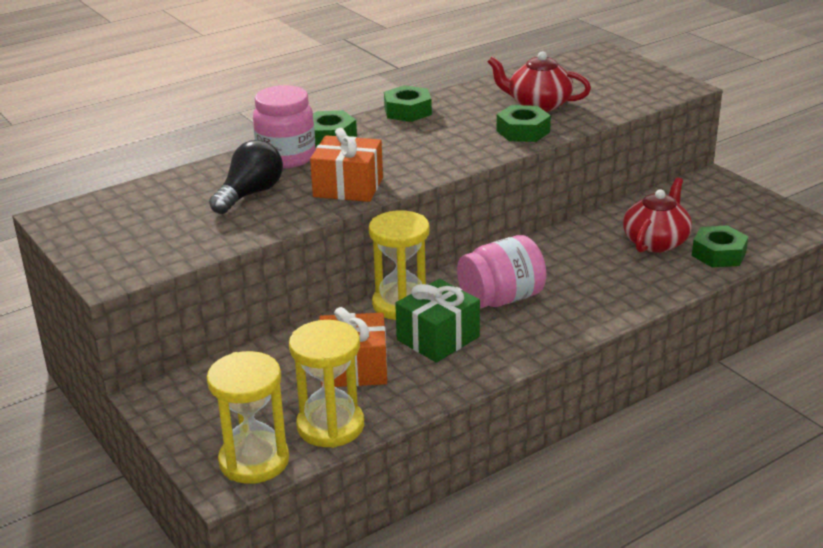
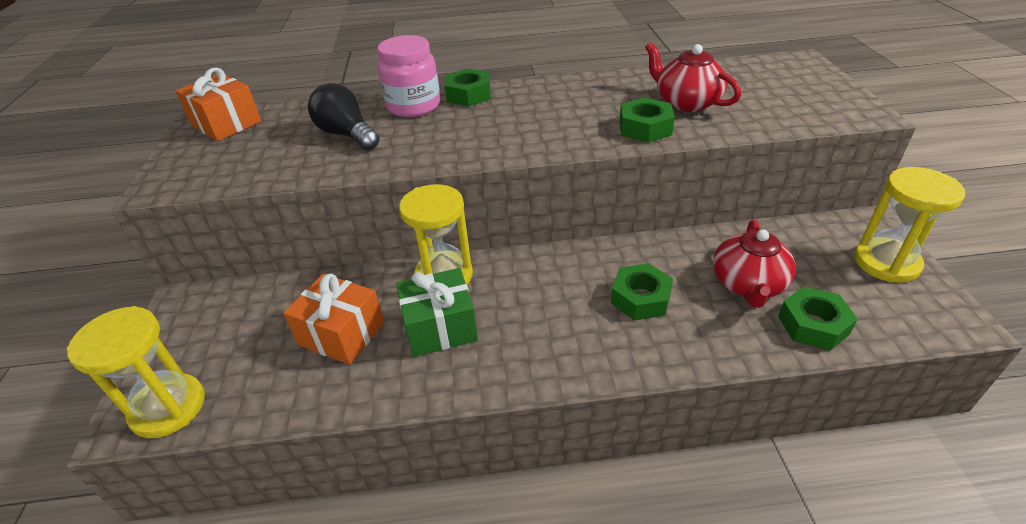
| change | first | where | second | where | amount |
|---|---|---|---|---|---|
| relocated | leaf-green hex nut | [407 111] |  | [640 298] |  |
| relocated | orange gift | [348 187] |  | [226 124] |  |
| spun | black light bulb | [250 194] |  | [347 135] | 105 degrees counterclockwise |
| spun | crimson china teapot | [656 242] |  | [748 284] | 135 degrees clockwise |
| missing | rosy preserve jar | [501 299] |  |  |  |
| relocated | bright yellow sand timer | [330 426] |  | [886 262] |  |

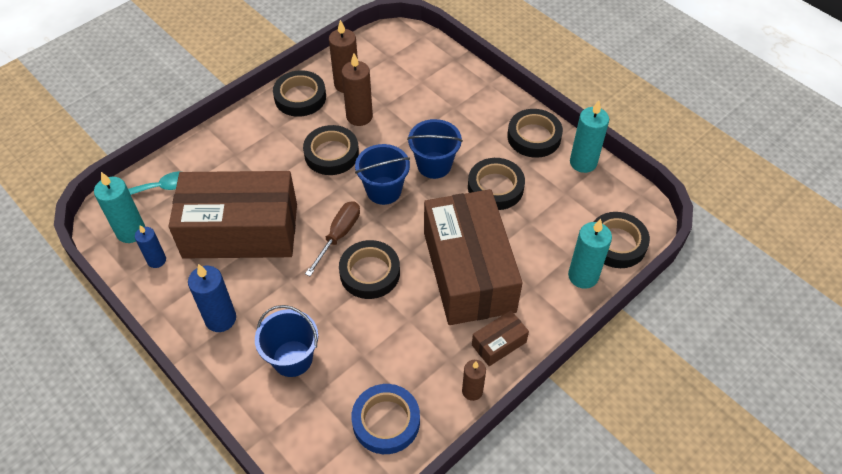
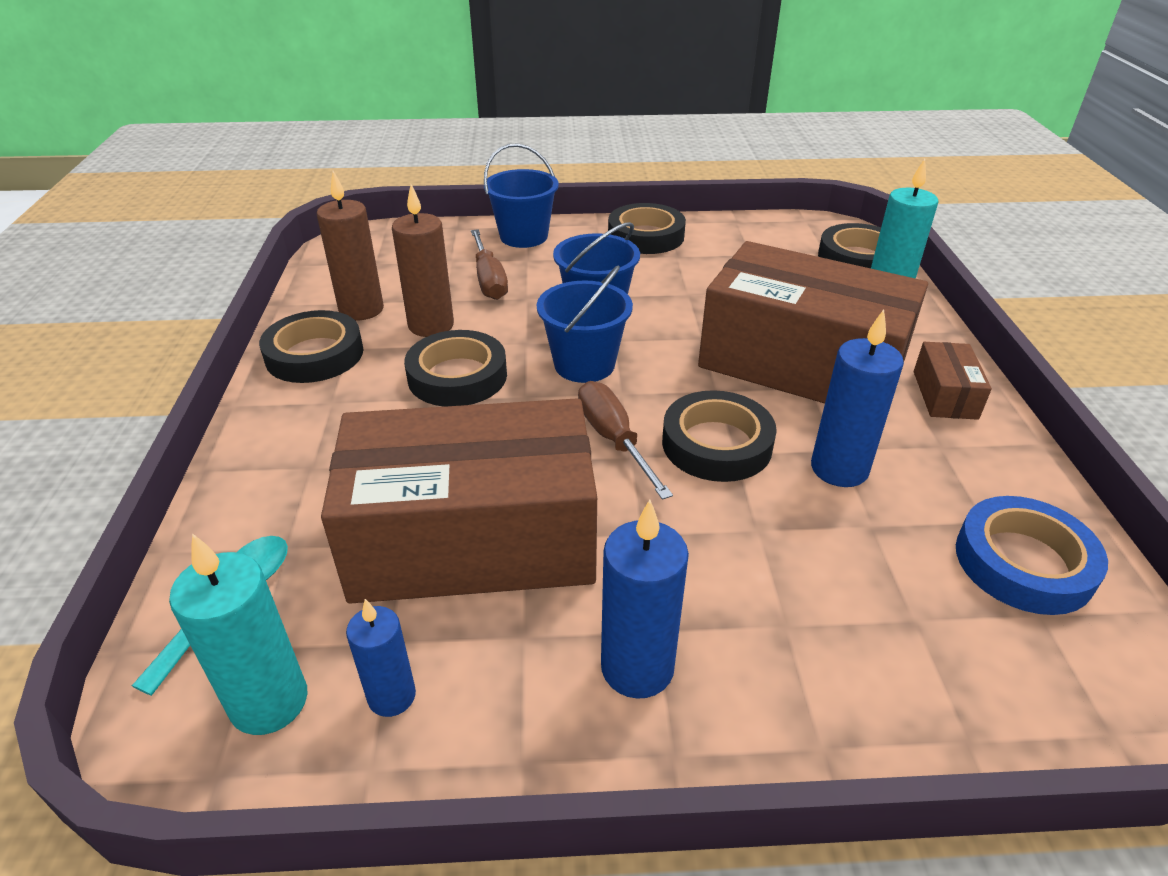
| change | first | where | second | where | amount |
|---|---|---|---|---|---|
| missing | teal wax candle | [583 162] |  |  |  |
| missing | black sticky tape | [495 187] |  |  |  |
| spun | russet parcel | [240 231] |  | [473 539] | 45 degrees clockwise |
| relocated | blue pail | [292 358] |  | [524 236] |  |
| missing | russet wax candle | [472 391] |  |  |  |
| appeared |  |  | russet flat screwdriver | [489 280] |  |
| appeared |  |  | blue wax candle | [839 469] |  |

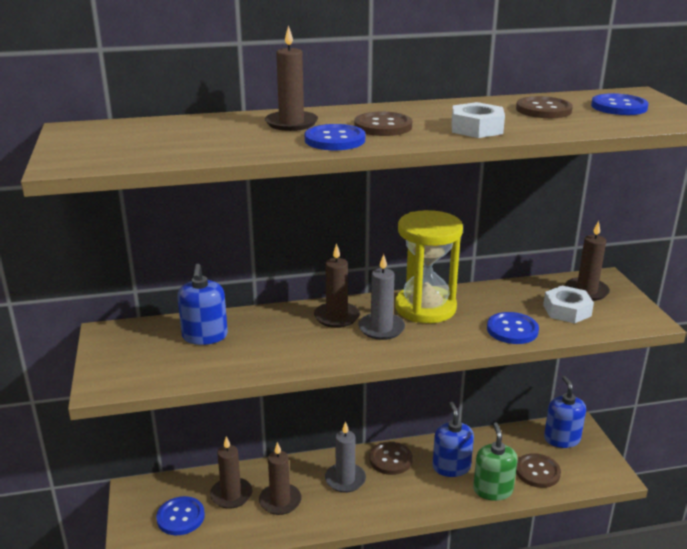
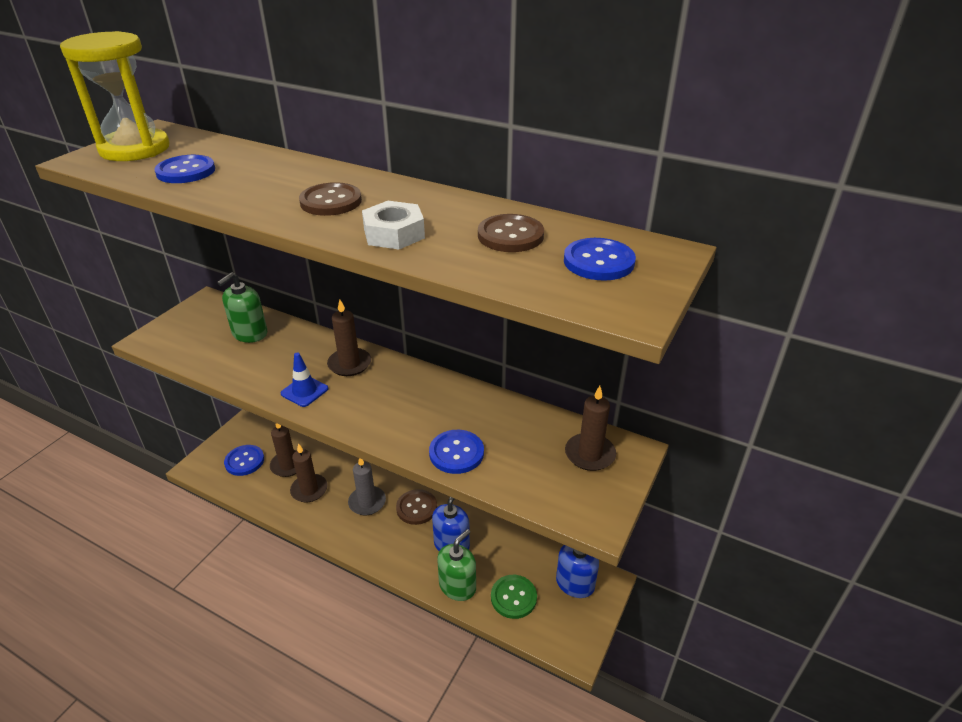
| change | first | where | second | where | amount |
|---|---|---|---|---|---|
| missing | russet wax candle | [291 123] |  |  |  |
| relocated | blue sewing button | [335 140] |  | [186 171] |  |
| relocated | bright yellow sand timer | [425 308] |  | [135 149] |  |
| missing | ash-grey wax candle | [381 328] |  |  |  |
| colour | blue soap dispenser | [205 336] | leaf-green soap dispenser | [249 333] |  |
| missing | white hex nut | [567 310] |  |  |  |
| colour | russet sewing button | [537 472] | leaf-green sewing button | [513 597] |  |
| appeared |  |  | blue traffic cone | [304 391] |  |

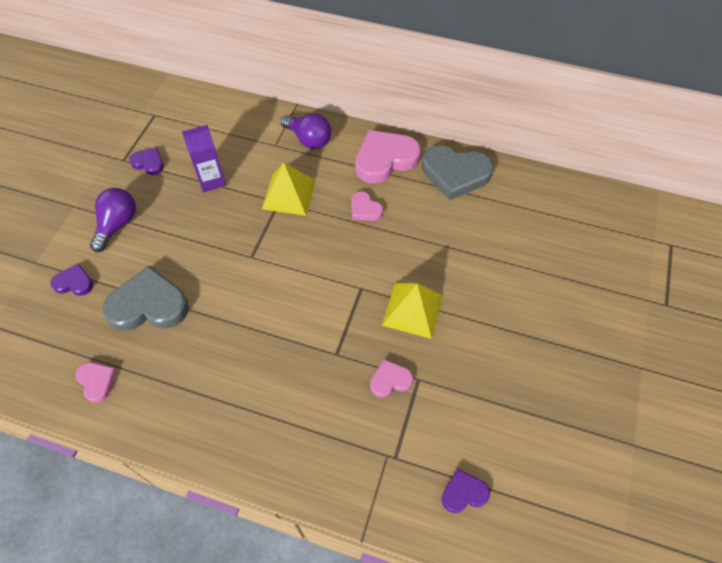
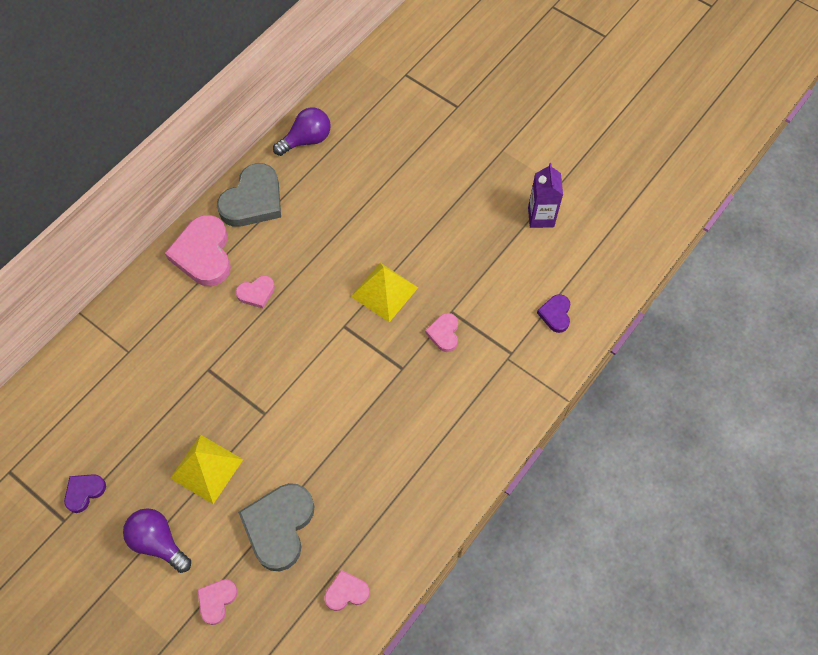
| change | first | where | second | where | amount |
|---|---|---|---|---|---|
| relocated | royal purple light bulb | [309 139] |  | [306 140] |  |
| relocated | royal purple carton | [212 180] |  | [541 217] |  |
| relocated | bright yellow pyramid | [288 194] |  | [206 468] |  |
| colour | royal purple love heart | [74 283] | rosy love heart | [217 601] |  |

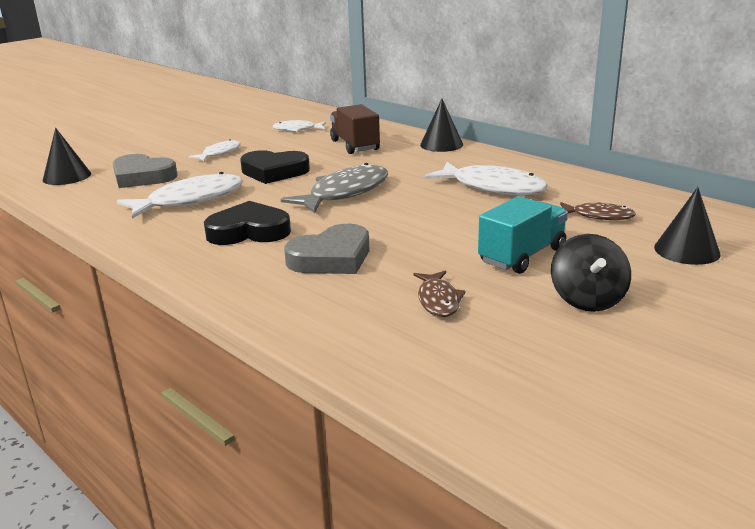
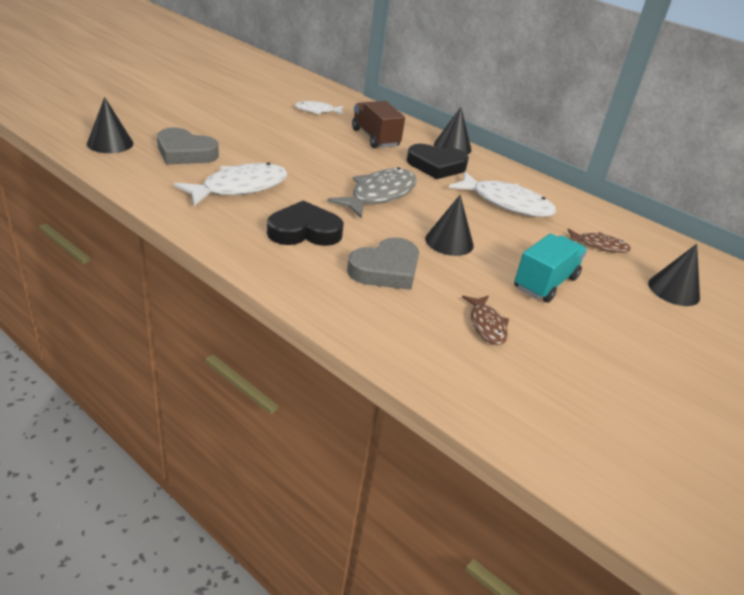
| change | first | where | second | where | amount |
|---|---|---|---|---|---|
| missing | white toy fish | [219 153] |  |  |  |
| relocated | black love heart | [274 172] |  | [436 166] |  |
| missing | black toy top | [587 299] |  |  |  |
| appeared |  |  | black cone shape | [449 242] |  |

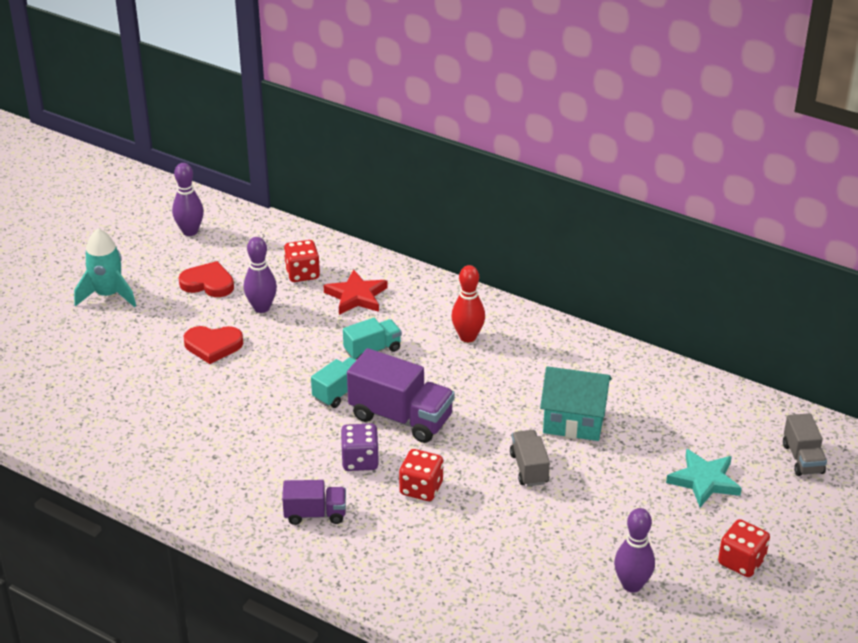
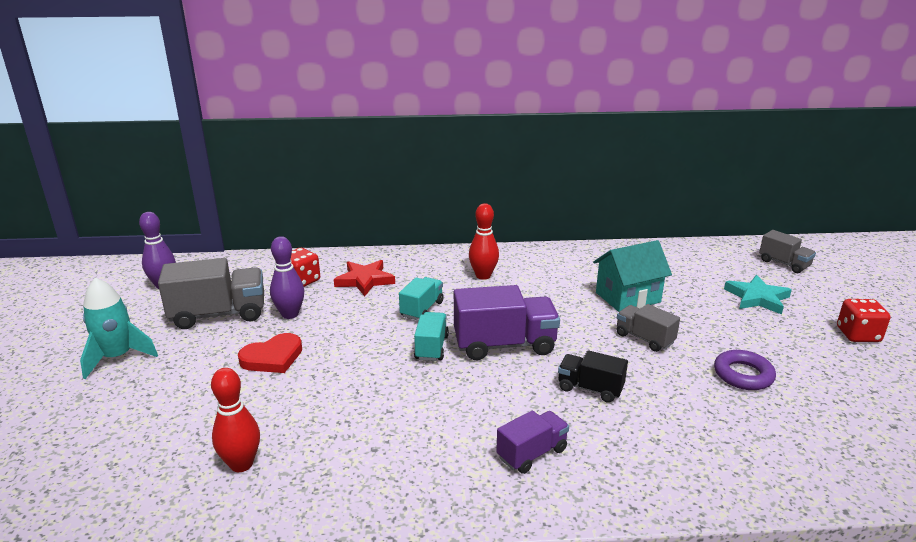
| change | first | where | second | where | amount |
|---|---|---|---|---|---|
| exchanged | crimson love heart | [208 283] | ash-grey truck | [219 314] |  |
| missing | royal purple game die | [360 460] |  |  |  |
| exchanged | crimson game die | [421 488] | black truck | [590 389] |  |
| missing | royal purple skittle | [632 585] |  |  |  |
| appeared |  |  | royal purple torus | [743 375] |  |
| appeared |  |  | crimson skittle | [241 464] |  |

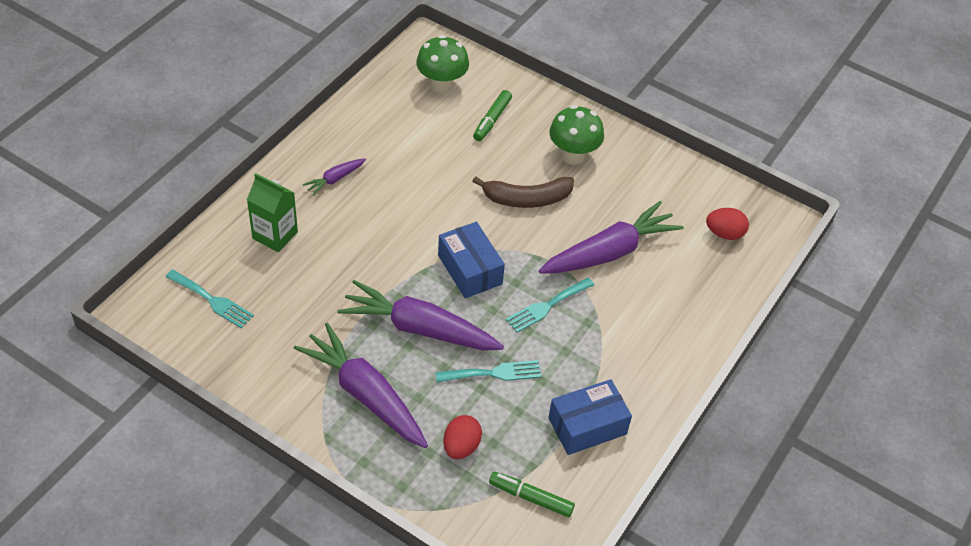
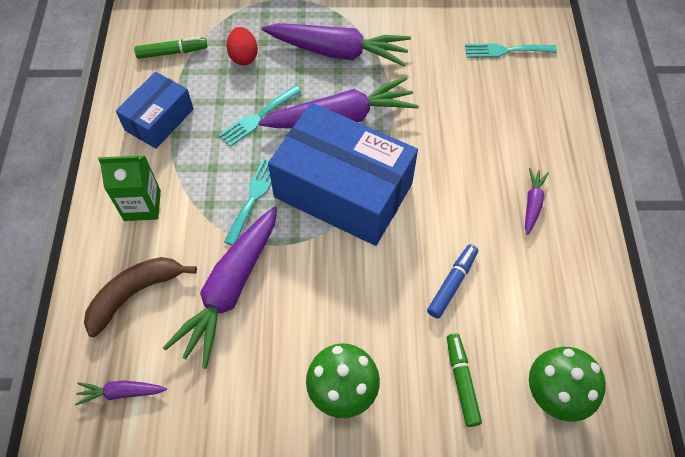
| change | first | where | second | where | amount |
|---|---|---|---|---|---|
| relocated | leaf-green carton | [275 235] |  | [142 205] |  |
| relocated | russet toy banana | [526 199] |  | [135 294] |  |
| exchanged | crimson egg | [724 233] | royal purple root vegetable | [121 392] |  |
| size | blue parcel | [470 269] |  | [343 190] | x1.85 |
| appeared |  |  | blue marker pen | [452 284] |  |

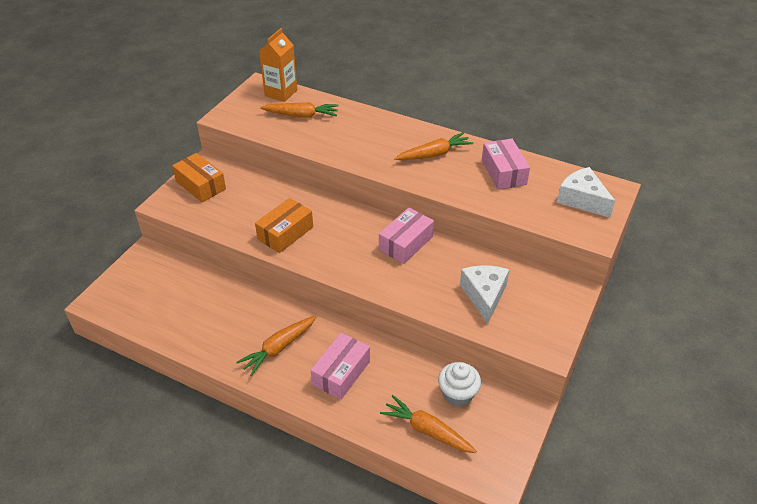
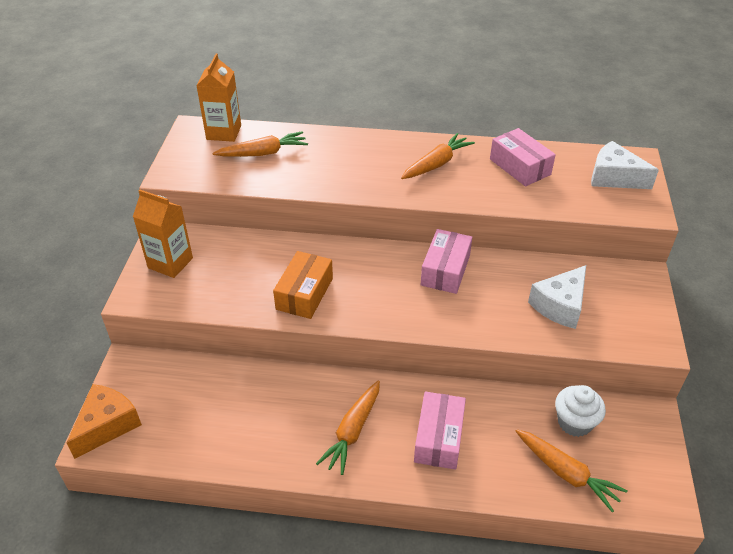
| change | first | where | second | where | amount |
|---|---|---|---|---|---|
| exchanged | orange parcel | [200 185] | orange carton | [170 263] |  |
| spun | white cheese | [484 295] |  | [560 305] | 120 degrees counterclockwise |
| spun | orange root vegetable | [427 430] |  | [566 473] | 150 degrees counterclockwise |
| appeared |  |  | orange cheese | [107 425] |  |

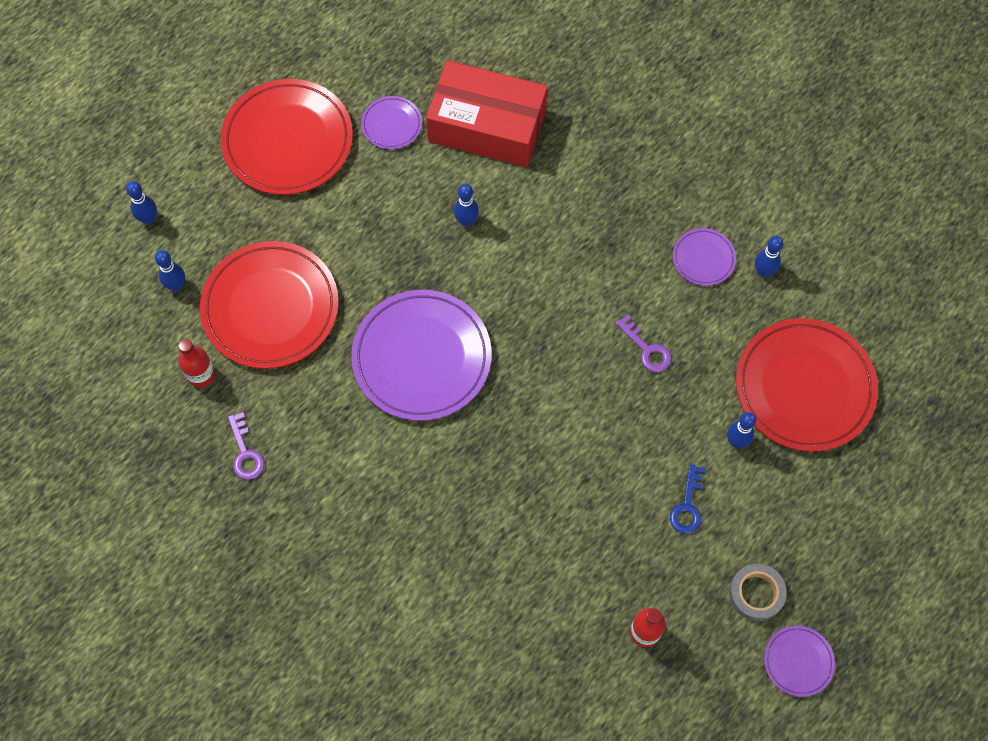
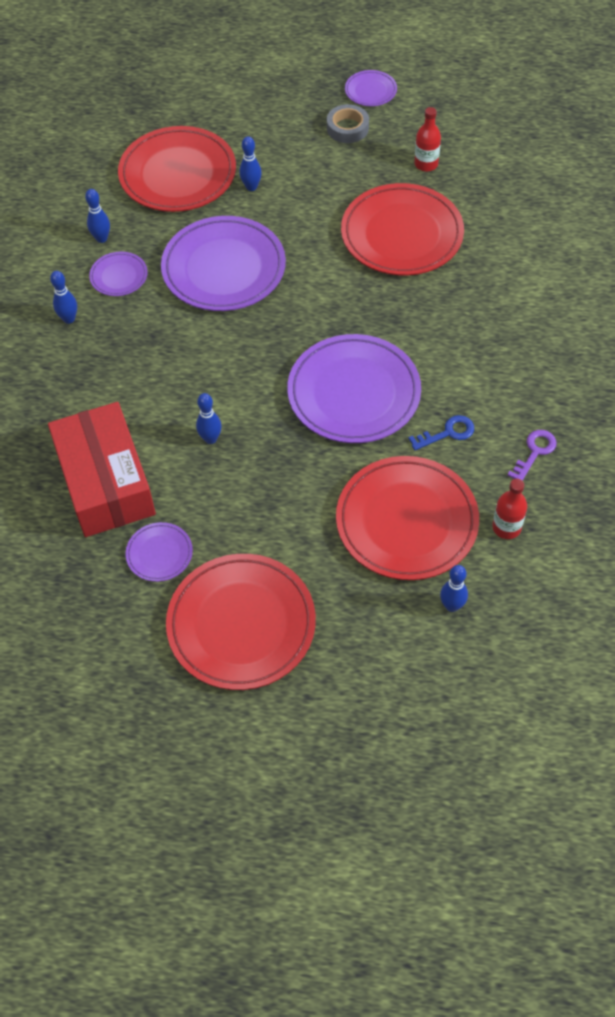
| change | first | where | second | where | amount |
|---|---|---|---|---|---|
| relocated | blue skittle | [149 219] |  | [69 319] |  |
| exchanged | royal purple latchkey | [646 349] | royal purple plate | [224 268] |  |
| relocated | blue latchkey | [688 505] |  | [447 433] |  |
| appeared |  |  | crimson plate | [401 234] |  |

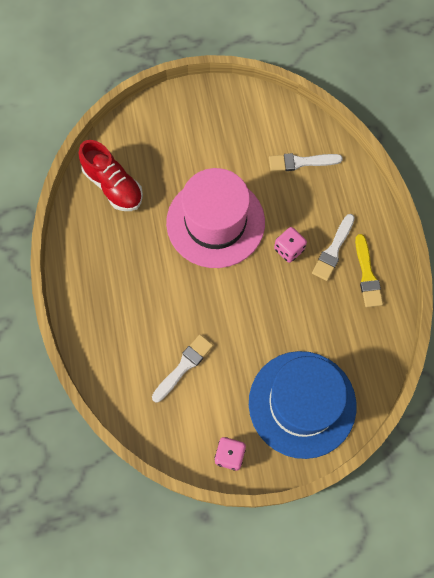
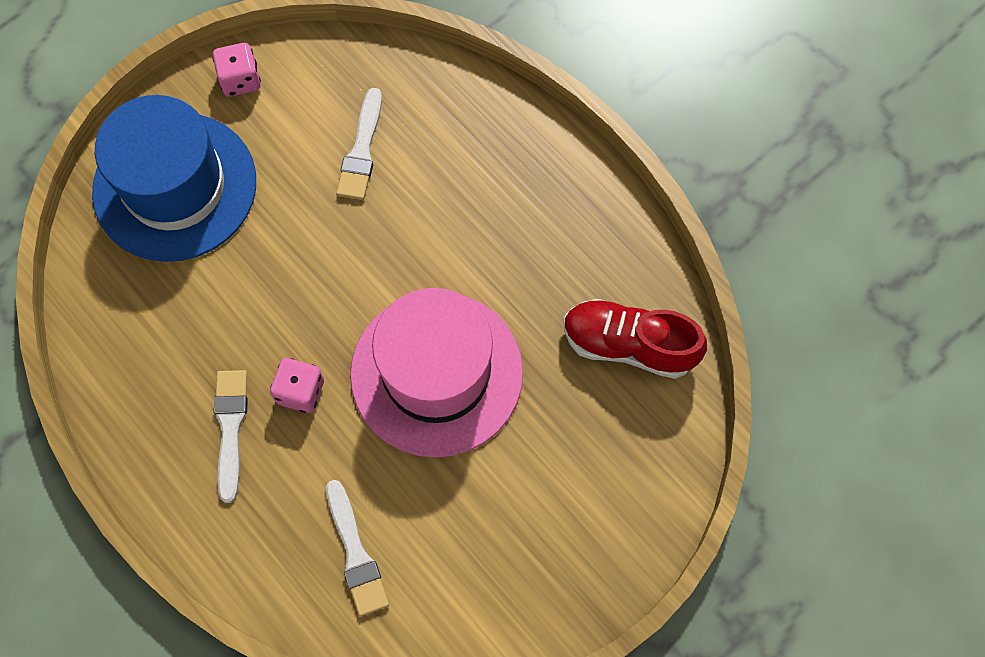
| change | first | where | second | where | amount |
|---|---|---|---|---|---|
| spun | white brush | [301 162] |  | [356 553] | 105 degrees clockwise |
| missing | bright yellow brush | [367 275] |  |  |  |

